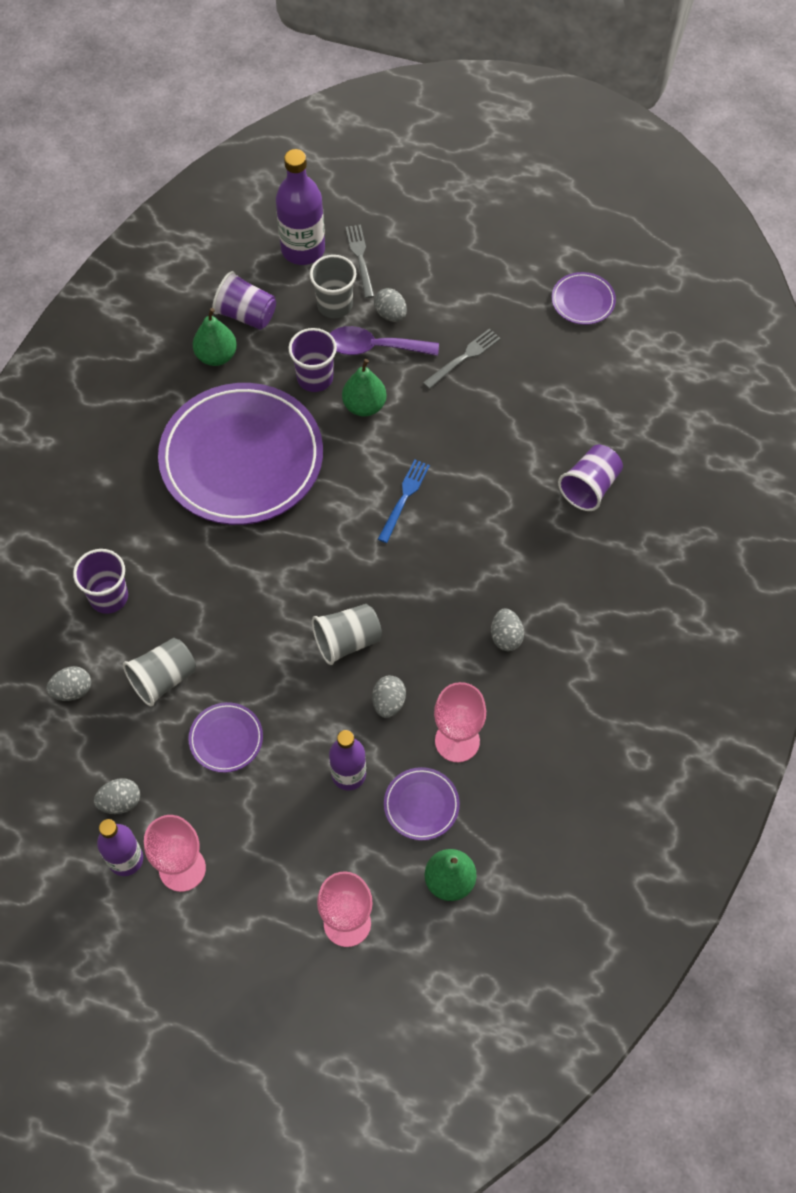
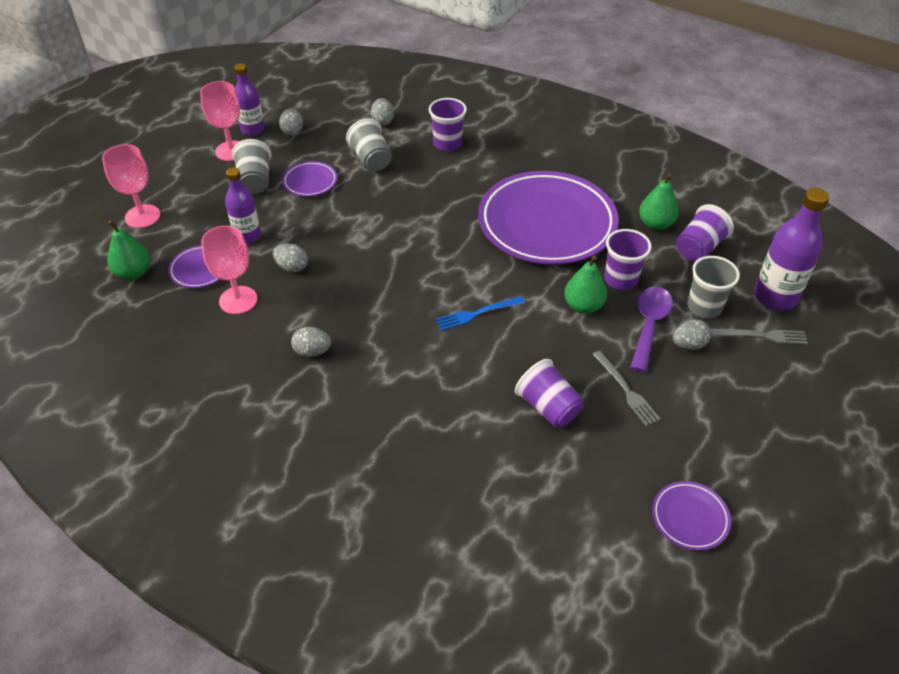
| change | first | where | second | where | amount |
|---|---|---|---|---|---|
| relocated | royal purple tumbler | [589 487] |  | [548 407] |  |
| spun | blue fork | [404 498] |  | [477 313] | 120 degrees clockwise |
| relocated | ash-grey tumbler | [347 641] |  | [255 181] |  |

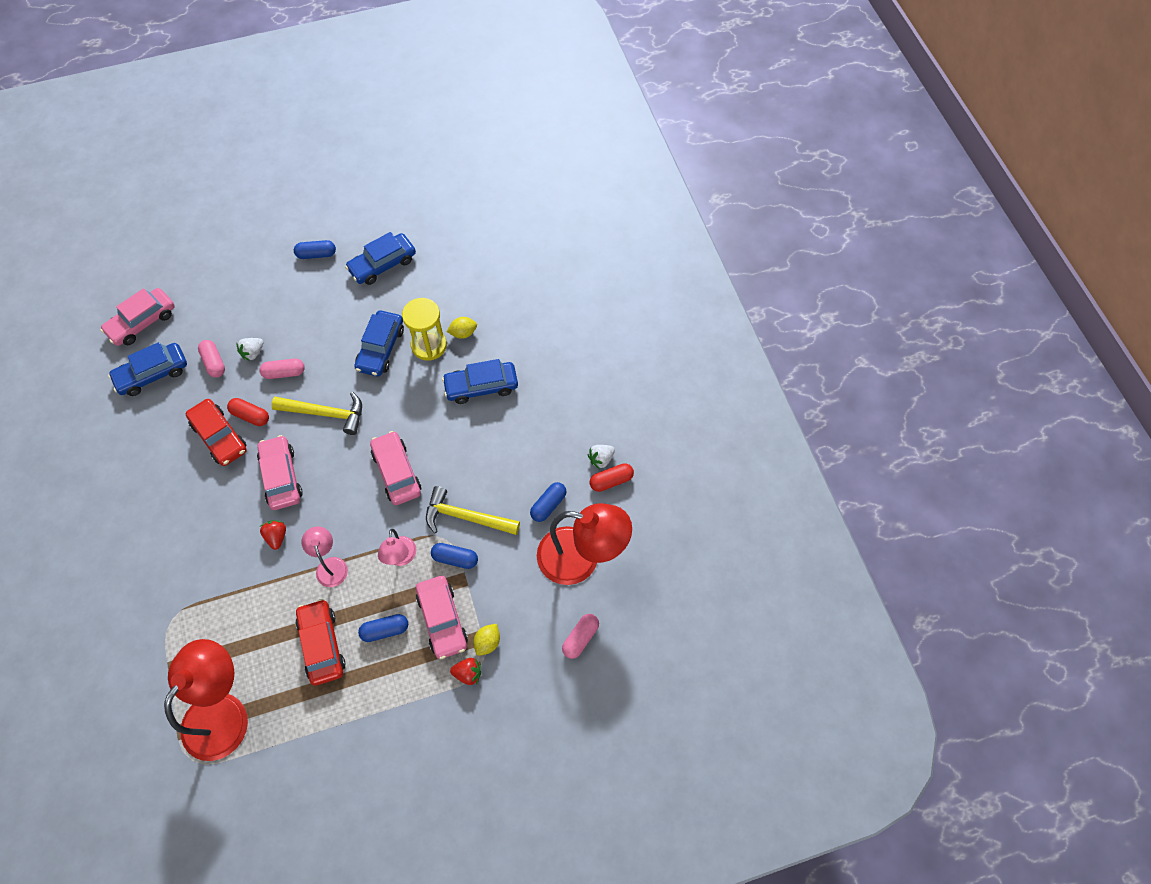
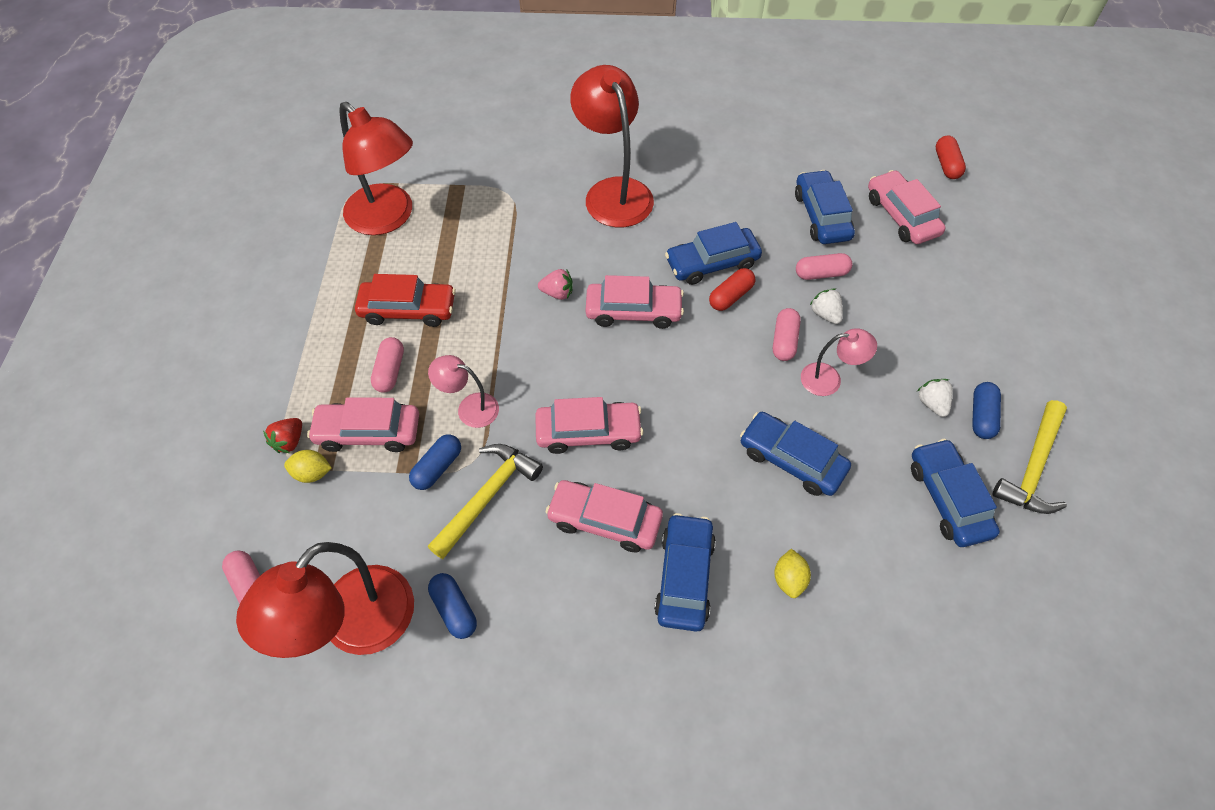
| change | first | where | second | where | amount |
|---|---|---|---|---|---|
| missing | bright yellow sand timer | [429 345] |  |  |  |
| relocated | bright yellow carpenter's hammer | [325 413] |  | [1033 467] |  |
| colour | crimson toy car | [219 437] | blue toy car | [712 263] |  |
| relocated | white strawberry | [601 459] |  | [932 403] |  |
| relocated | crimson pill | [611 481] |  | [946 165] |  |
| colour | crimson strawberry | [276 537] | rosy strawberry | [557 293] |  |
| relocated | rosy reading lamp | [330 565] |  | [829 379] |  |
| colour | blue pill | [385 630] | rosy pill | [390 371] |  |
| spun | bright yellow toy lemon | [487 642] |  | [312 473] | 45 degrees counterclockwise |
| appeared |  |  | crimson reading lamp | [613 192] |  |
| appeared |  |  | rosy toy car | [604 520] |  |

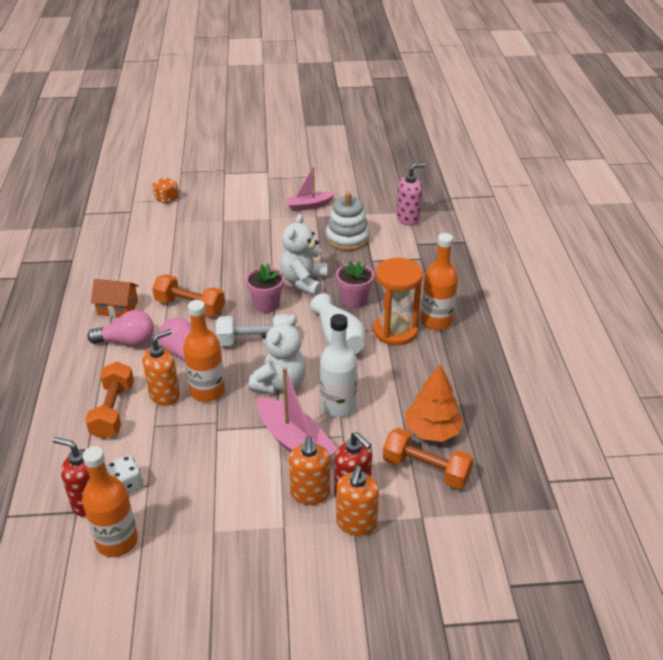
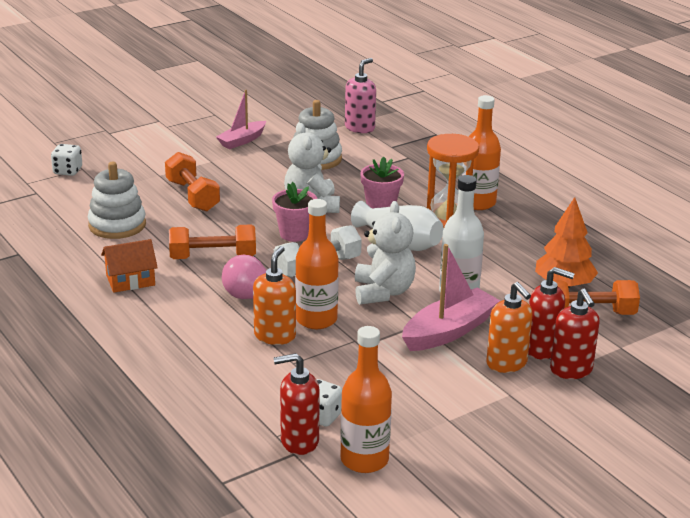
| change | first | where | second | where | amount |
|---|---|---|---|---|---|
| colour | orange game die | [166 199] | white game die | [67 171] |  |
| missing | rosy light bulb | [127 341] |  |  |  |
| relocated | orange free weight | [113 411] |  | [192 196] |  |
| spun | rosy sailboat | [295 442] |  | [449 331] | 60 degrees counterclockwise |
| colour | orange soap dispenser | [356 524] | crimson soap dispenser | [571 370] |  |
| appeared |  |  | white ring stacker | [117 225] |  |

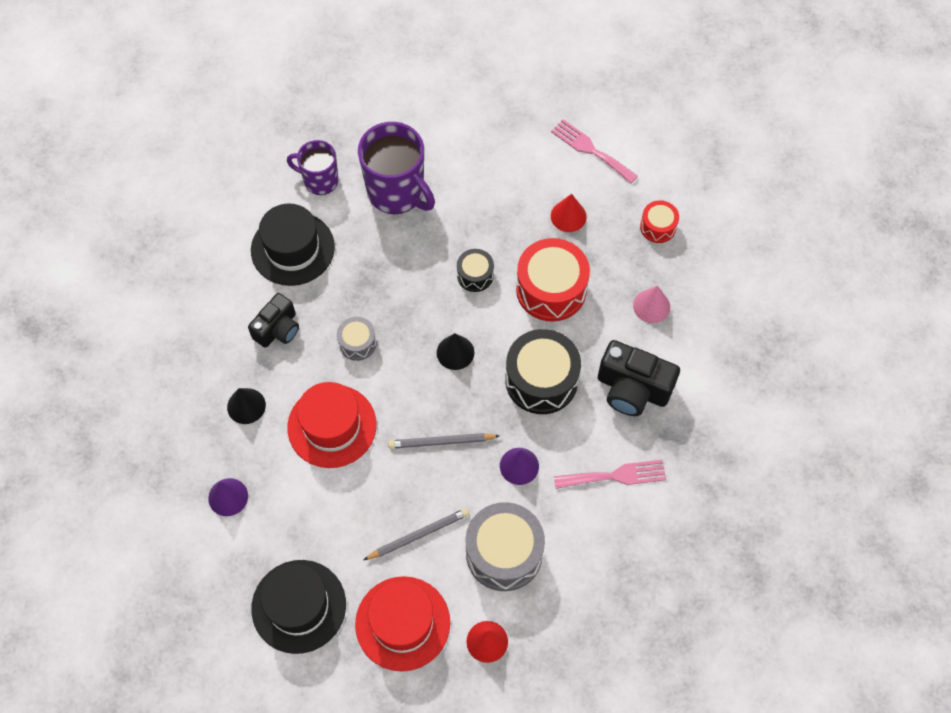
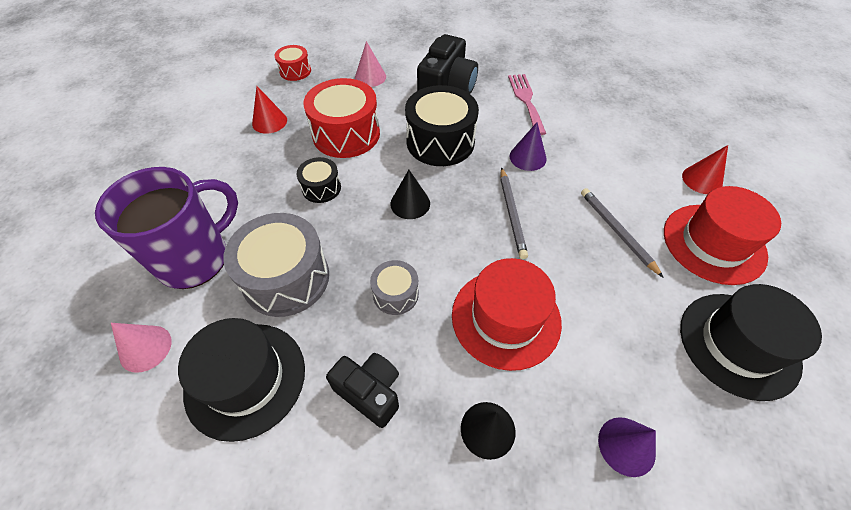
| change | first | where | second | where | amount |
|---|---|---|---|---|---|
| missing | rosy fork | [590 150] |  |  |  |
| exchanged | royal purple mug | [320 180] | rosy cone shape | [145 348] |  |
| relocated | ash-grey toy drum | [504 553] |  | [286 278] |  |

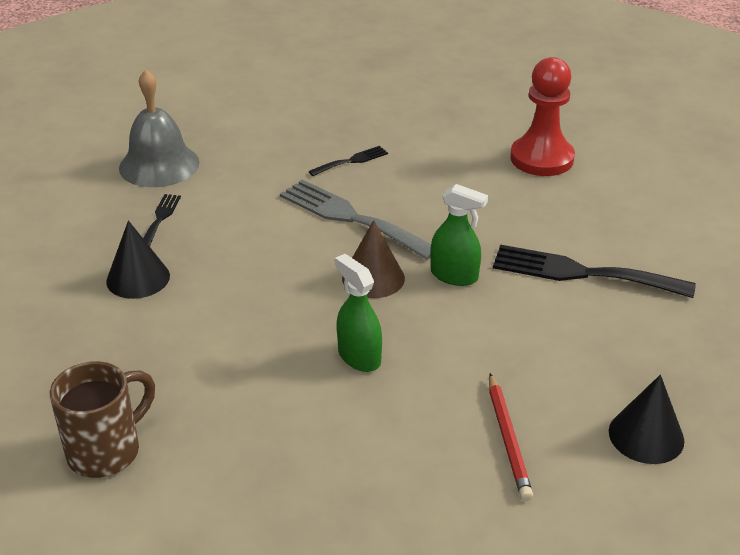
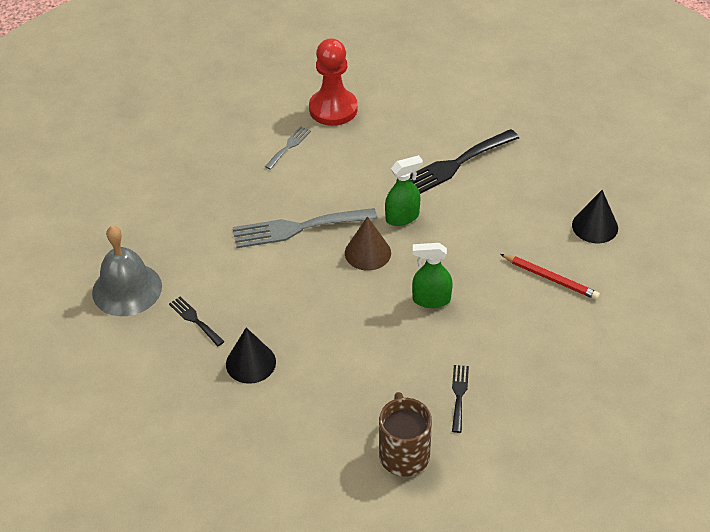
| change | first | where | second | where | amount |
|---|---|---|---|---|---|
| relocated | black fork | [351 161] |  | [459 395] |  |
| appeared |  |  | ash-grey fork | [289 146] |  |

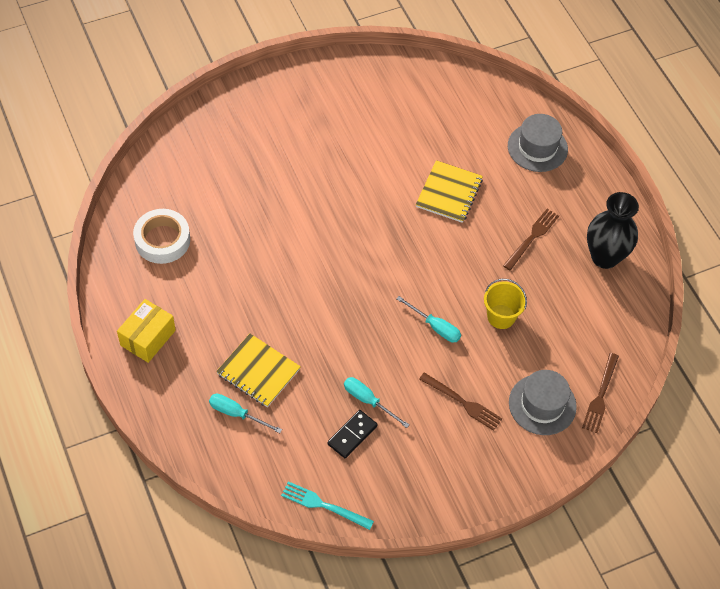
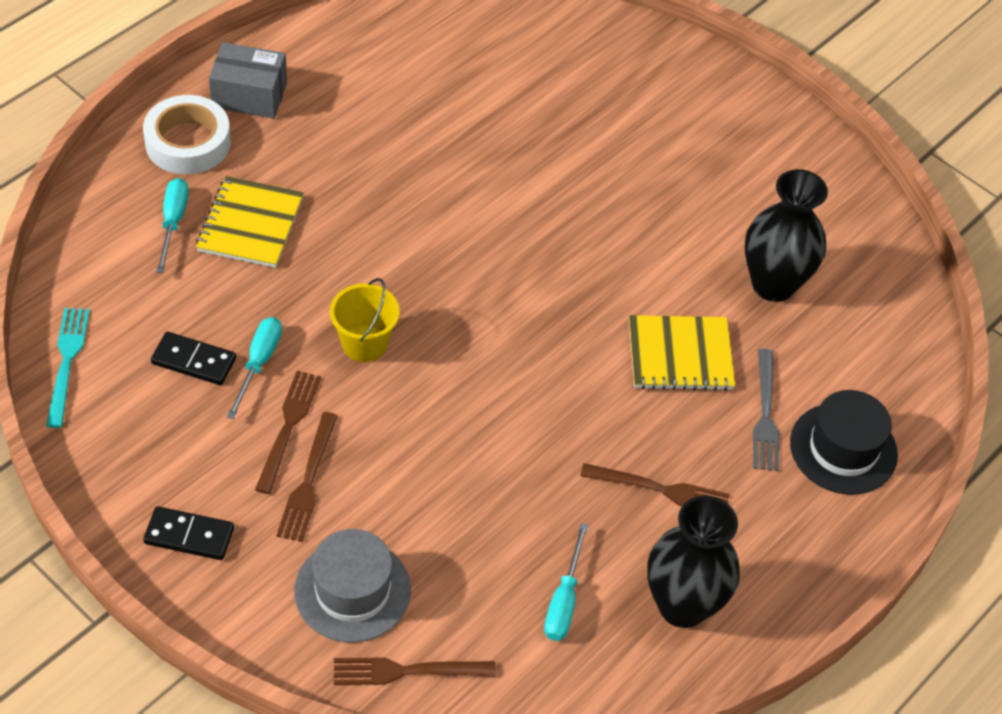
| change | first | where | second | where | amount |
|---|---|---|---|---|---|
| colour | ash-grey hat | [537 147] | black hat | [843 449] |  |
| relocated | white sticky tape | [162 240] |  | [188 142] |  |
| relocated | bright yellow pail | [501 316] |  | [364 343] |  |
| relocated | teal flat screwdriver | [435 327] |  | [564 600] |  |
| colour | bright yellow parcel | [148 338] | ash-grey parcel | [249 95] |  |
| appeared |  |  | black vase | [773 284] |  |
| appeared |  |  | ash-grey fork | [765 416] |  |
| appeared |  |  | russet fork | [288 426] |  |
| appeared |  |  | black domino piece | [189 535] |  |

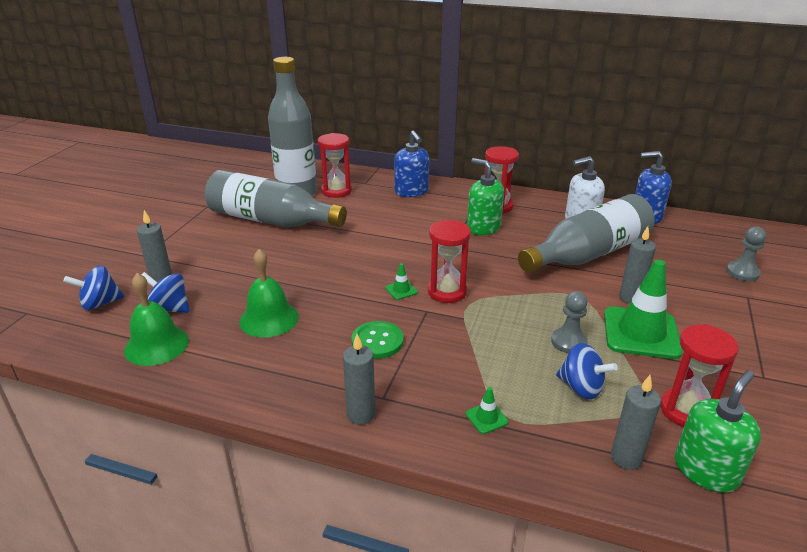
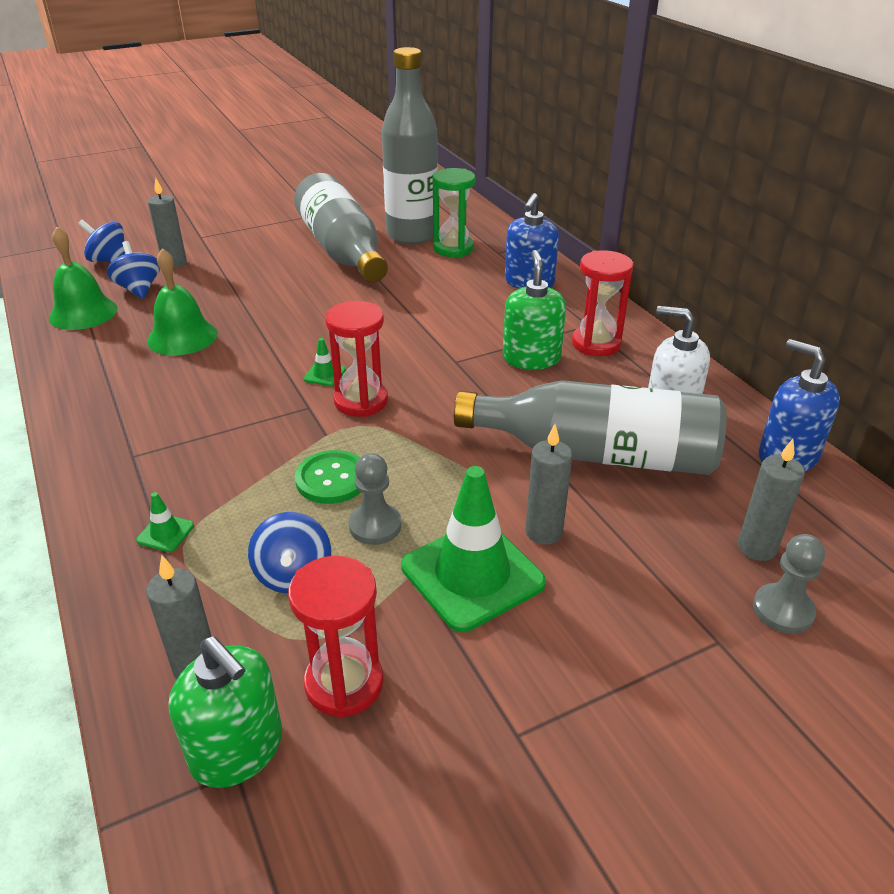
| change | first | where | second | where | amount |
|---|---|---|---|---|---|
| colour | crimson sand timer | [336 191] | leaf-green sand timer | [453 248] |  |
| relocated | leaf-green sewing button | [377 341] |  | [332 479] |  |
| relocated | ash-grey wax candle | [361 414] |  | [757 548] |  |
| spun | leaf-green soap dispenser | [706 470] |  | [237 750] | 45 degrees clockwise |

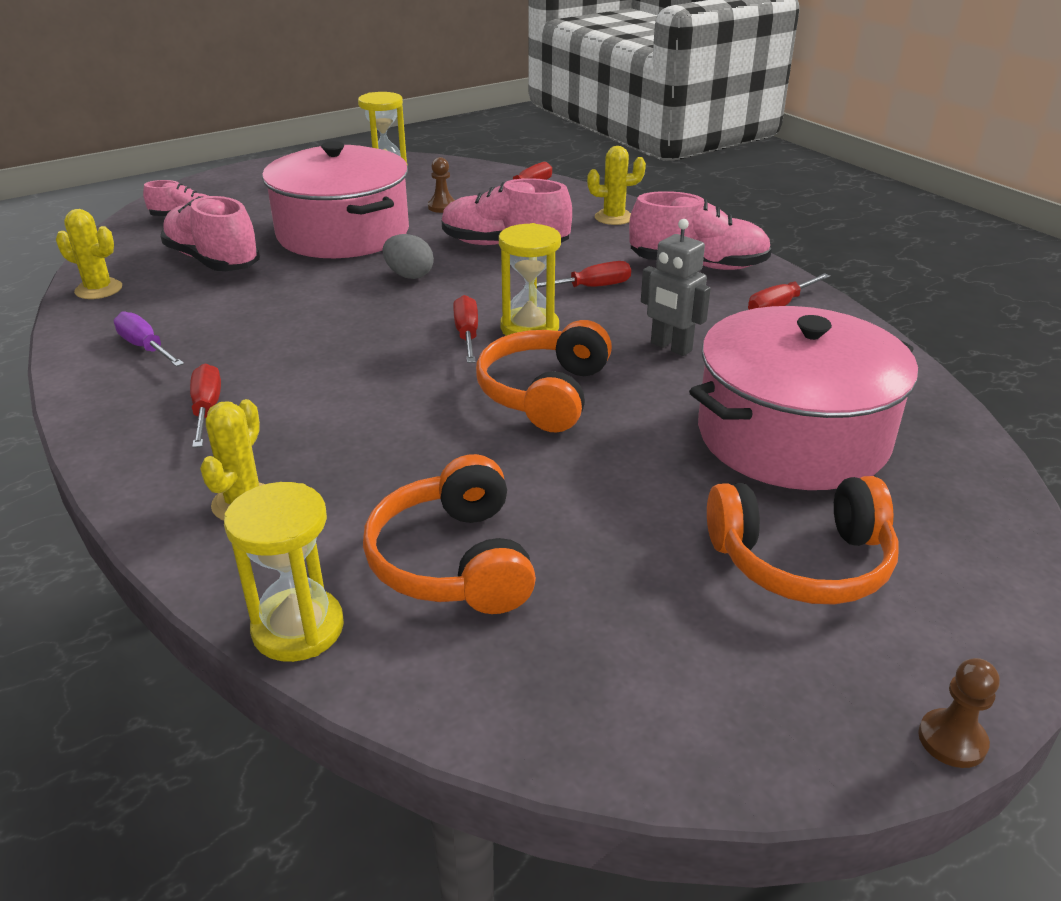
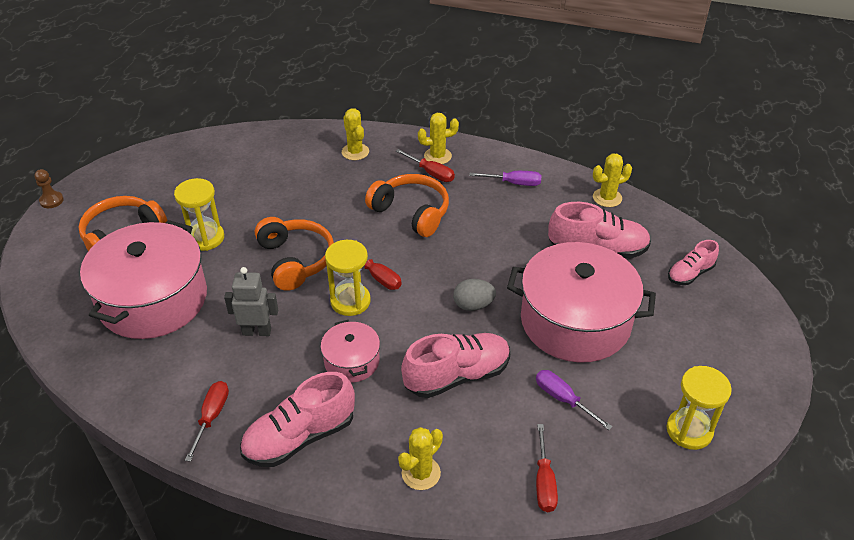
| change | first | where | second | where | amount |
|---|---|---|---|---|---|
| exchanged | russet pawn | [442 207] | royal purple flat screwdriver | [563 399] |  |
| exchanged | crimson flat screwdriver | [590 287] | rosy pot | [352 361] |  |
| relocated | orange headphones | [454 561] |  | [411 212] |  |
| relocated | bright yellow sand timer | [298 628] |  | [205 238] |  |
| appeared |  |  | bright yellow cactus | [437 156] |  |

